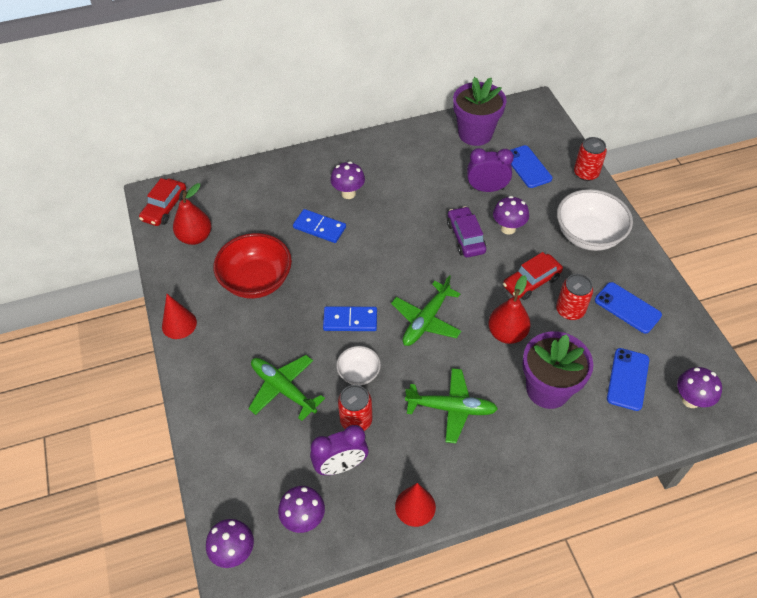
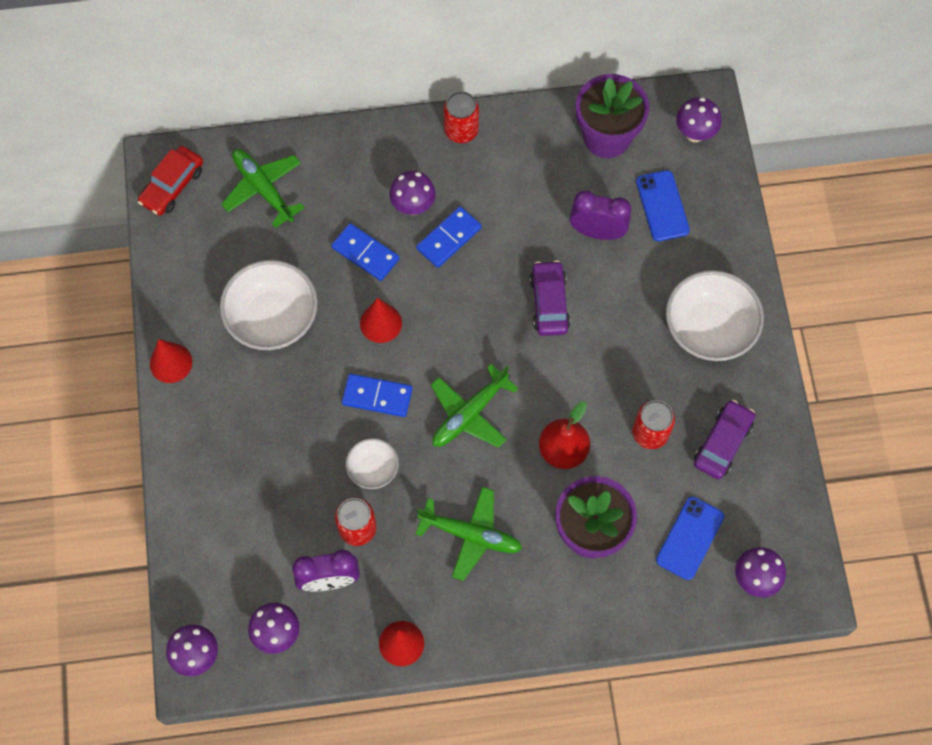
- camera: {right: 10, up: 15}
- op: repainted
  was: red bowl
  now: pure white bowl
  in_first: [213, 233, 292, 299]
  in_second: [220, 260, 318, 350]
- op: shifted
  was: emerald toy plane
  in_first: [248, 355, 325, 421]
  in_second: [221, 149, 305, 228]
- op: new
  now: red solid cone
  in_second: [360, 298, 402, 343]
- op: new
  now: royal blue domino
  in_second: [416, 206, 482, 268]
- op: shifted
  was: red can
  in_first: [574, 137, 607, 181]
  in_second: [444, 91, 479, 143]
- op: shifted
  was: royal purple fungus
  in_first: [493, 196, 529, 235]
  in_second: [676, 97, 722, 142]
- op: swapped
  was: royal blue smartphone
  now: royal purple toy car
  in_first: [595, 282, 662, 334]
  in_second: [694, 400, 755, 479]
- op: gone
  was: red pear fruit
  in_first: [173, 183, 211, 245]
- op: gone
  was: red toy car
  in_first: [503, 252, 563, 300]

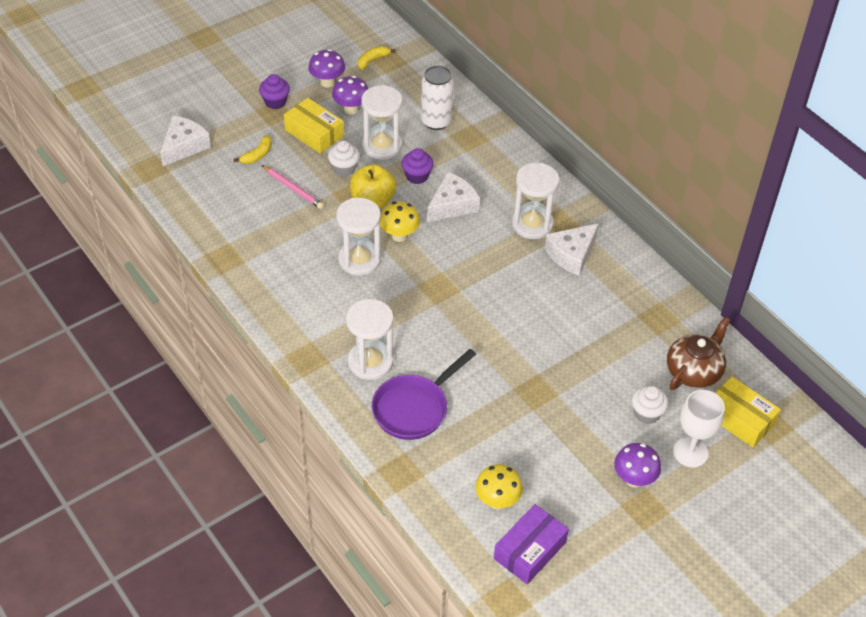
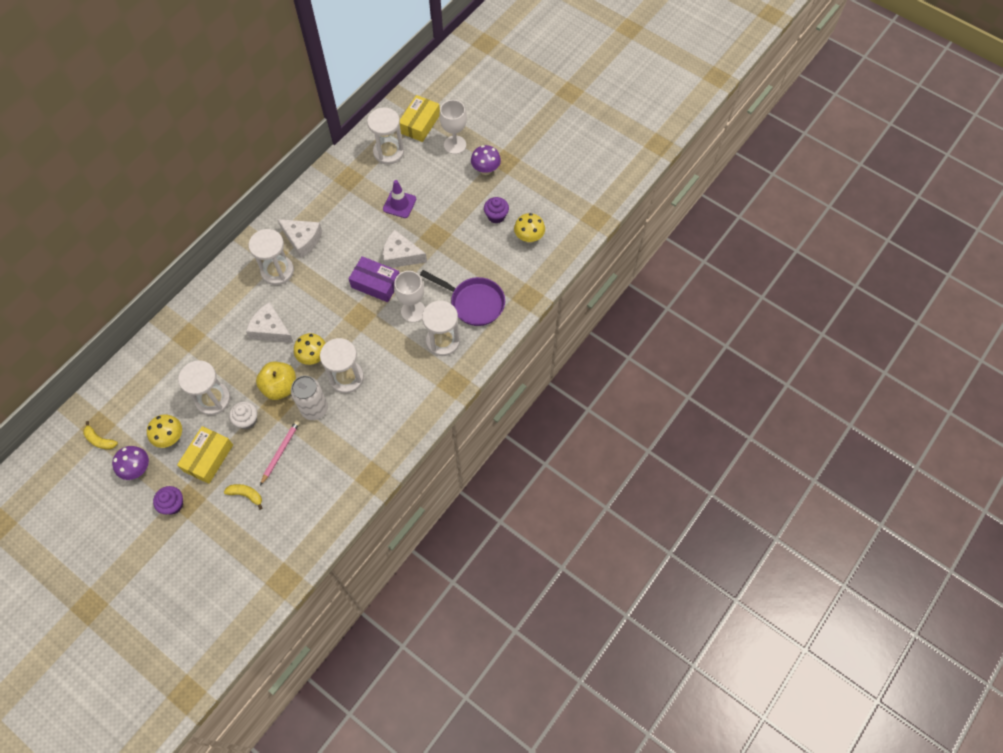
- camera: {right: -105, up: 15}
- op: repainted
  was: royal purple fungus
  now: bright yellow fungus
  in_first: [332, 76, 368, 115]
  in_second: [147, 414, 182, 448]
- op: shifted
  was: pure white can
  in_first: [421, 65, 454, 130]
  in_second: [291, 376, 328, 420]
- op: shifted
  was: royal purple package
  in_first: [494, 504, 569, 584]
  in_second: [349, 256, 400, 302]
- op: swapped
  was: brown tea pot
  now: pure white sandglass
  in_first: [667, 317, 730, 390]
  in_second: [367, 108, 404, 165]
- op: new
  now: royal purple traffic cone
  in_second: [383, 180, 416, 218]
- op: shifted
  was: pure white piece of cheese
  in_first: [160, 116, 211, 166]
  in_second: [383, 229, 427, 268]
- op: new
  now: pure white chalice
  in_second: [394, 271, 425, 322]
- op: shifted
  was: royal purple muffin
  in_first: [402, 148, 434, 184]
  in_second: [484, 197, 509, 224]
- op: gone
  was: pure white muffin
  in_first: [632, 386, 668, 424]

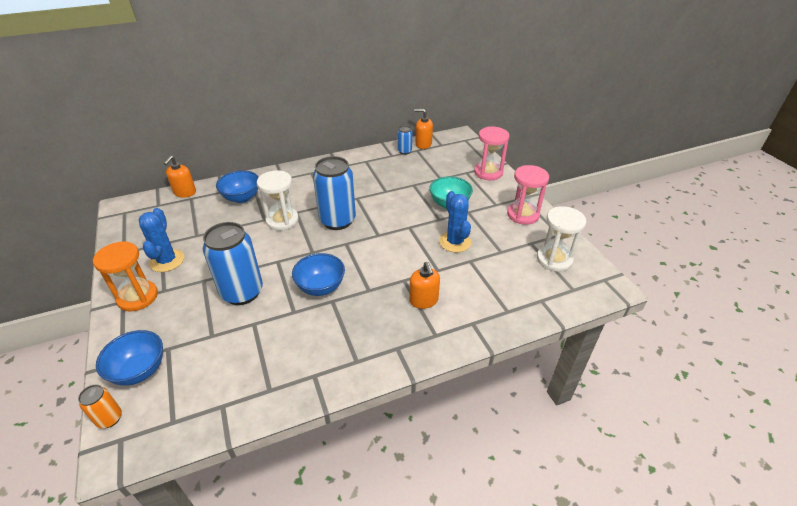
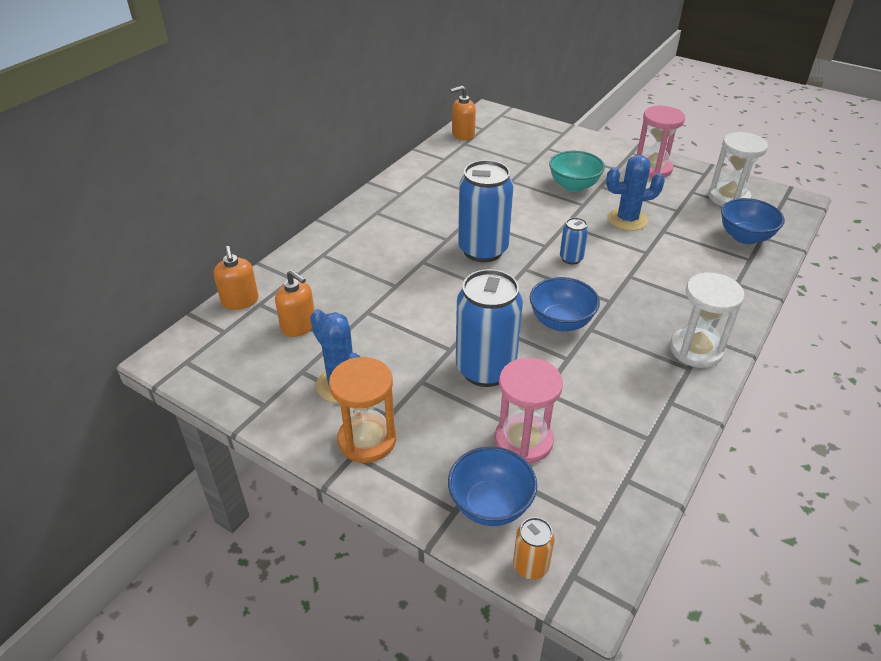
- camera: {right: -35, up: 0}
- op: shifted
  was: orange soap pump
  in_first: [409, 262, 440, 309]
  in_second: [275, 270, 314, 337]
- op: shifted
  was: pink sandglass
  in_first: [474, 127, 509, 180]
  in_second: [495, 358, 563, 463]
- op: shifted
  was: royal blue can
  in_first: [398, 126, 412, 155]
  in_second: [560, 217, 588, 265]
- op: rotated
  was: royal blue saguaro cactus
  in_first: [439, 191, 471, 253]
  in_second: [606, 155, 665, 231]
  clockwise: -45
- op: shifted
  was: pure white sandglass
  in_first: [257, 170, 299, 231]
  in_second: [670, 272, 744, 368]
- op: shifted
  was: royal blue bowl
  in_first: [216, 170, 259, 203]
  in_second: [721, 198, 785, 244]

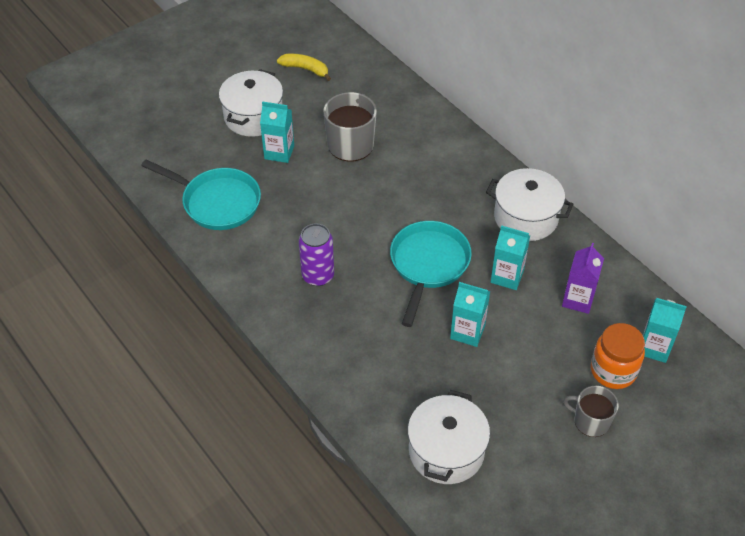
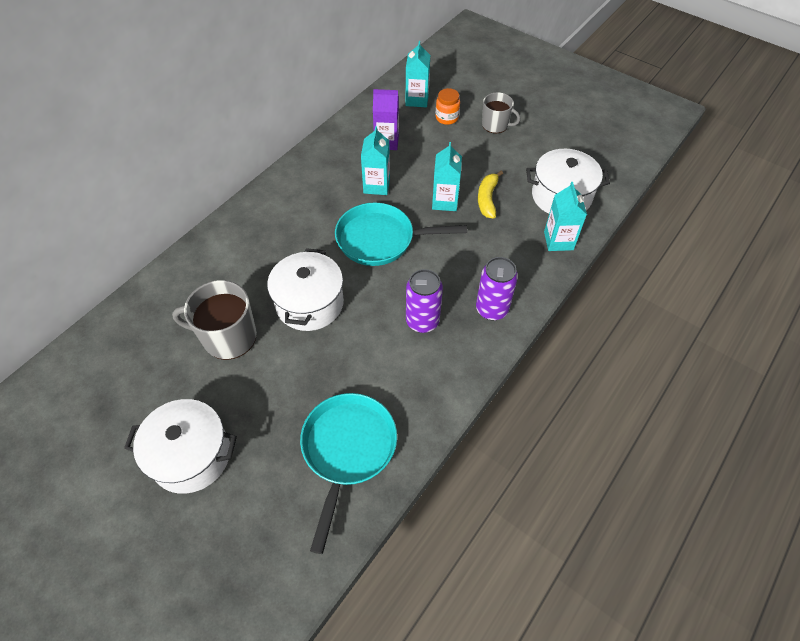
- camera: {right: -105, up: 5}
- op: shifted
  was: pure white stockpot
  in_first: [486, 168, 573, 241]
  in_second: [267, 248, 344, 331]
- op: scaled
  was: orange jam jar
  in_first: [591, 323, 645, 389]
  in_second: [436, 88, 460, 125]
  ratio: 0.66
- op: new
  now: royal purple can
  in_second: [476, 257, 518, 320]
- op: shifted
  was: bright yellow banana fruit
  in_first: [277, 54, 331, 81]
  in_second: [478, 171, 503, 219]
- op: rotated
  was: gray tea mug
  in_first: [563, 386, 619, 437]
  in_second: [482, 92, 520, 133]
  clockwise: -75
- op: shifted
  was: teal juice carton
  in_first: [260, 101, 294, 163]
  in_second: [544, 182, 587, 251]

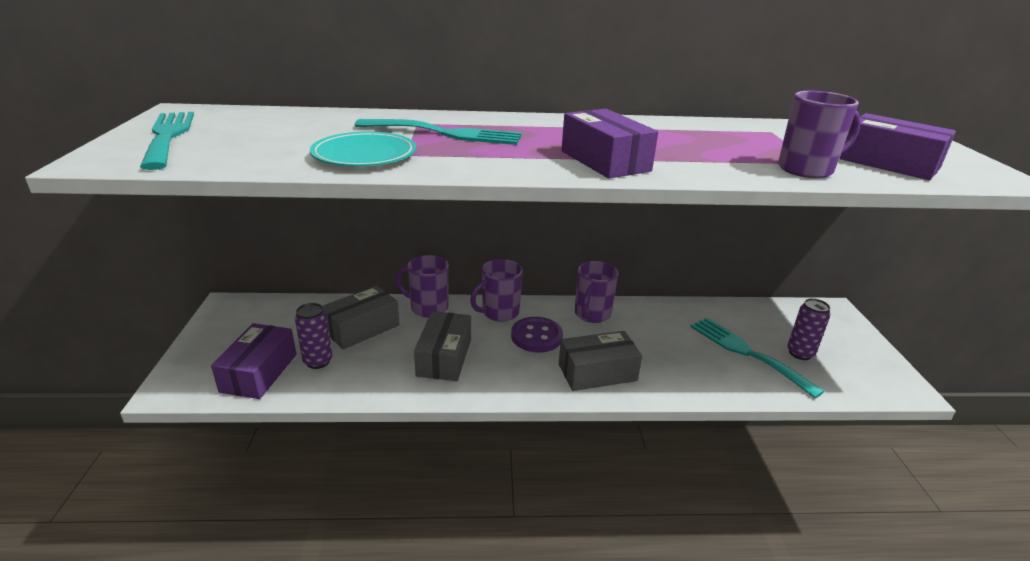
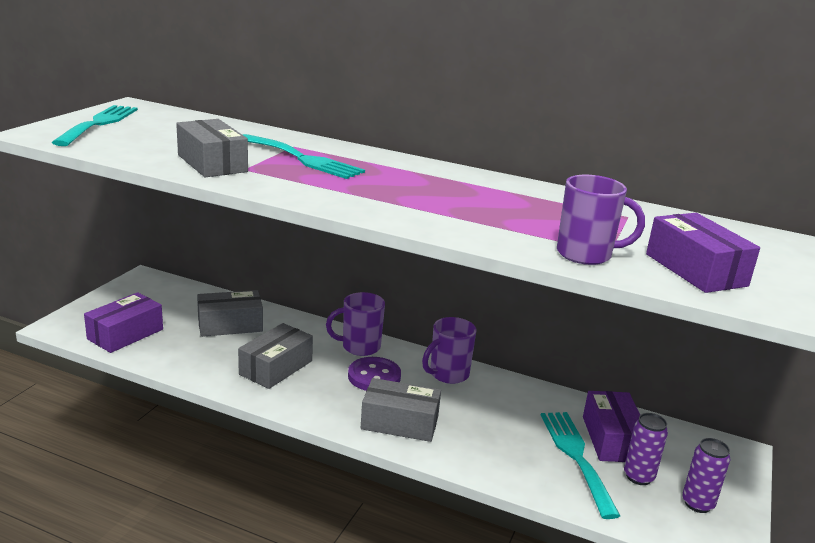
- camera: {right: 25, up: -5}
- op: swapped
  was: teal flat dish
  now: gray package
  in_first: [310, 132, 416, 166]
  in_second: [176, 119, 248, 177]
- op: shifted
  was: royal purple package
  in_first: [561, 109, 658, 179]
  in_second: [583, 391, 640, 462]
- op: shifted
  was: royal purple can
  in_first: [295, 303, 332, 369]
  in_second: [682, 438, 730, 513]
- op: gone
  was: royal purple tea mug
  in_first: [395, 255, 449, 318]

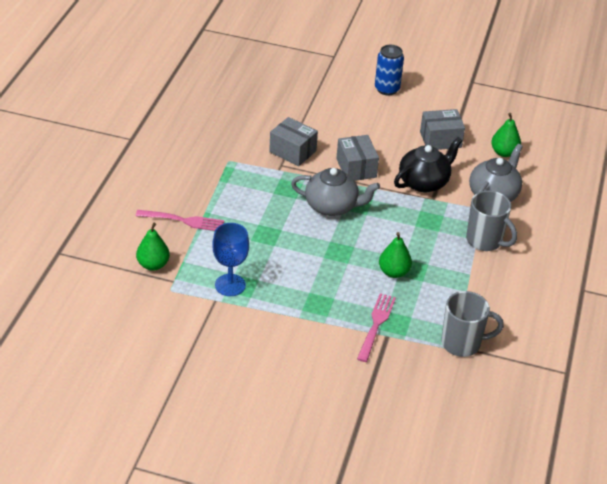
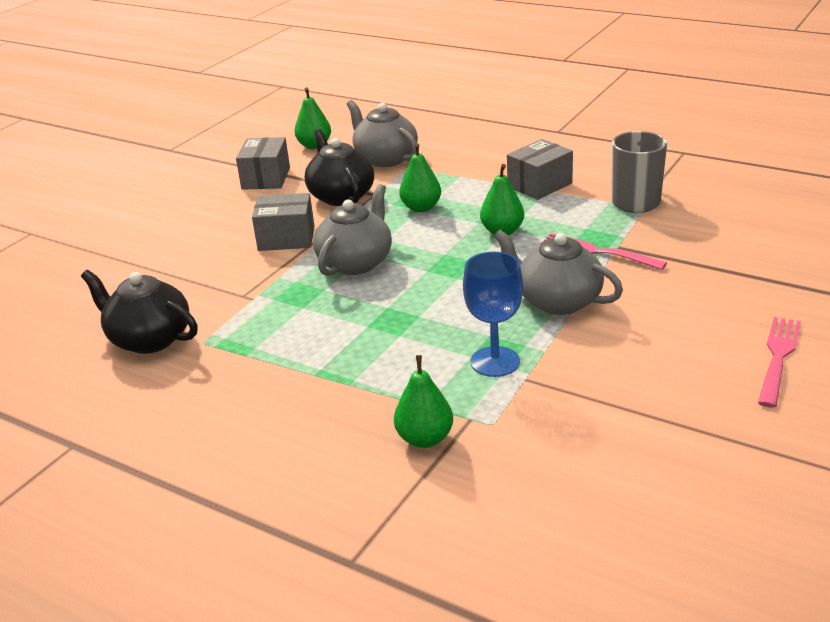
- camera: {right: -70, up: -10}
- op: new
  now: ebony tea pot
  in_second: [81, 270, 198, 354]
- op: new
  now: emerald pear fruit
  in_second: [399, 143, 441, 212]
- op: new
  now: gray tea pot
  in_second: [494, 230, 623, 315]
- op: shifted
  was: gray package
  in_first: [269, 117, 318, 166]
  in_second: [507, 139, 573, 200]
- op: shifted
  was: pink table fork
  in_first: [136, 210, 224, 231]
  in_second: [758, 317, 801, 408]
- op: gone
  was: royal blue can
  in_first: [375, 45, 404, 95]
- op: gone
  was: gray tea mug
  in_first: [466, 191, 517, 251]

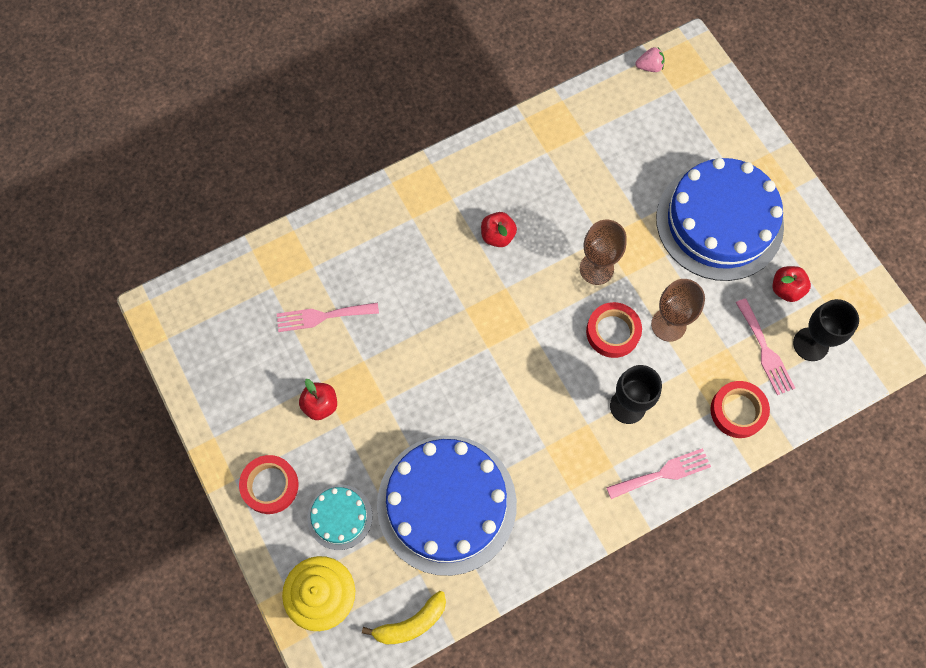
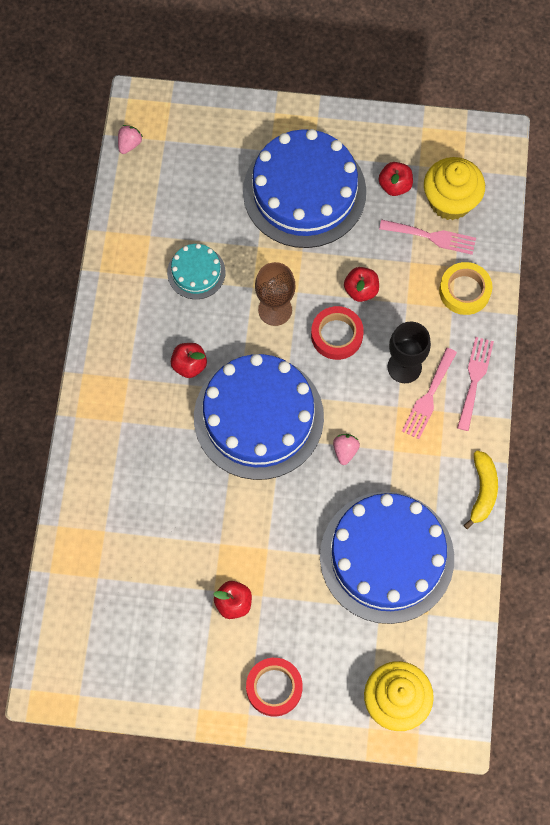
- camera: {right: -55, up: 0}
- op: shifted
  was: teal gateau
  in_first: [307, 485, 373, 550]
  in_second: [167, 244, 226, 299]
- op: new
  now: royal blue gateau
  in_second: [194, 354, 324, 480]
- op: new
  now: pink toy strawberry
  in_second: [333, 434, 360, 465]
- op: swapped
  was: brown chalice
  now: red toy apple
  in_first: [651, 279, 705, 342]
  in_second: [344, 267, 379, 302]
- op: shifted
  was: pink table fork
  in_first: [277, 302, 379, 332]
  in_second: [402, 348, 457, 439]
- op: swapped
  was: ebony chalice
  now: bright yellow muffin
  in_first: [793, 299, 859, 361]
  in_second: [424, 157, 485, 220]
- op: repainted
  was: red sticky tape
  now: bright yellow sticky tape
  in_first: [710, 381, 770, 438]
  in_second: [439, 262, 492, 315]
- op: shifted
  was: bright yellow banana fruit
  in_first: [362, 591, 446, 645]
  in_second: [464, 450, 498, 529]

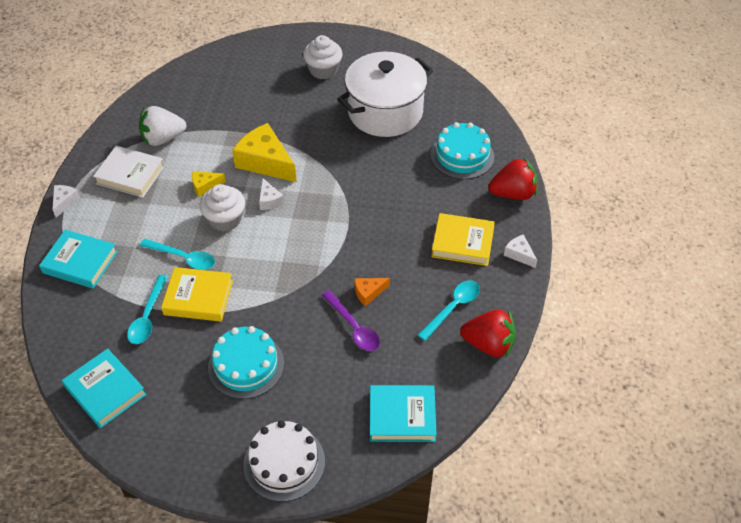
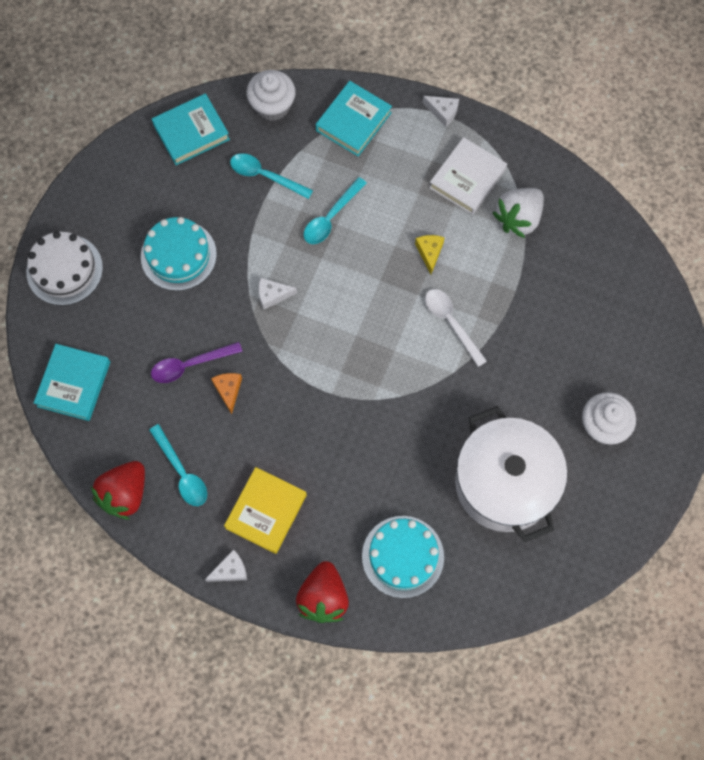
- camera: {right: 105, up: 20}
- op: shifted
  was: pure white muffin
  in_first: [199, 184, 245, 232]
  in_second: [246, 70, 296, 121]
- op: shifted
  was: pure white piece of cheese
  in_first: [259, 178, 284, 210]
  in_second: [258, 278, 297, 310]
- op: swapped
  was: bright yellow piece of cheese
  now: pure white teaspoon
  in_first: [232, 123, 297, 182]
  in_second: [425, 289, 487, 367]
- op: rotated
  was: pure white toy strawberry
  in_first: [139, 106, 186, 146]
  in_second: [493, 188, 544, 238]
  clockwise: -135
- op: gone
  was: bright yellow hardcover
  in_first: [161, 267, 233, 322]

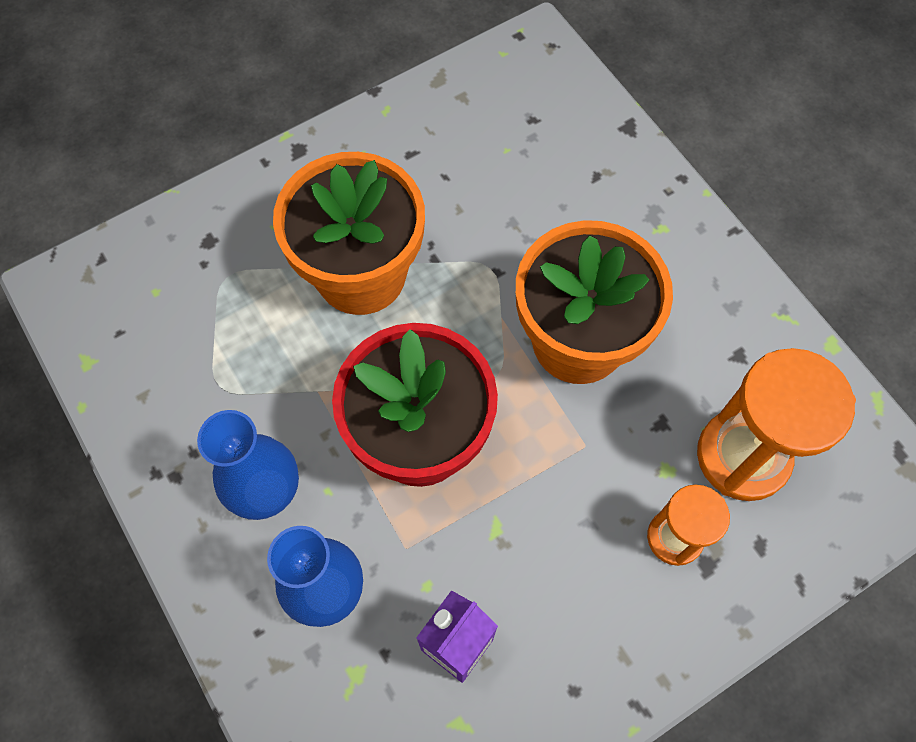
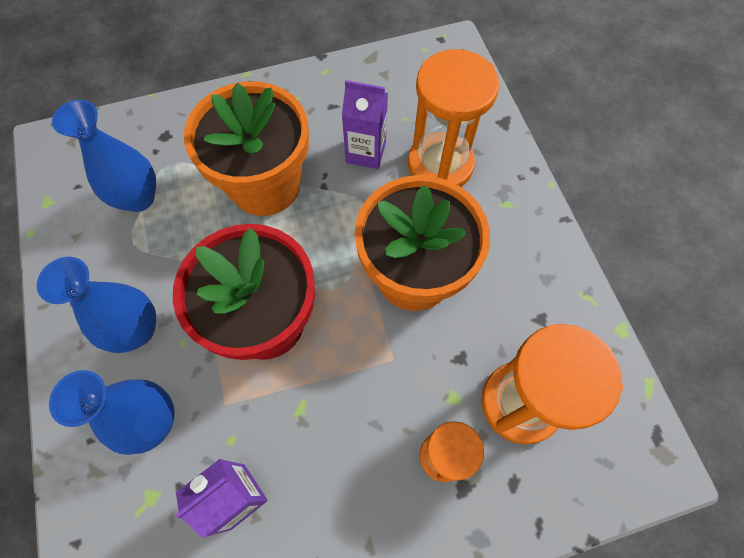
- camera: {right: 15, up: 0}
- op: new
  now: royal blue flower vase
  in_second: [52, 100, 156, 212]
- op: new
  now: royal purple juice carton
  in_second: [342, 80, 388, 169]
- op: new
  now: orange sandglass
  in_second: [408, 49, 499, 187]

